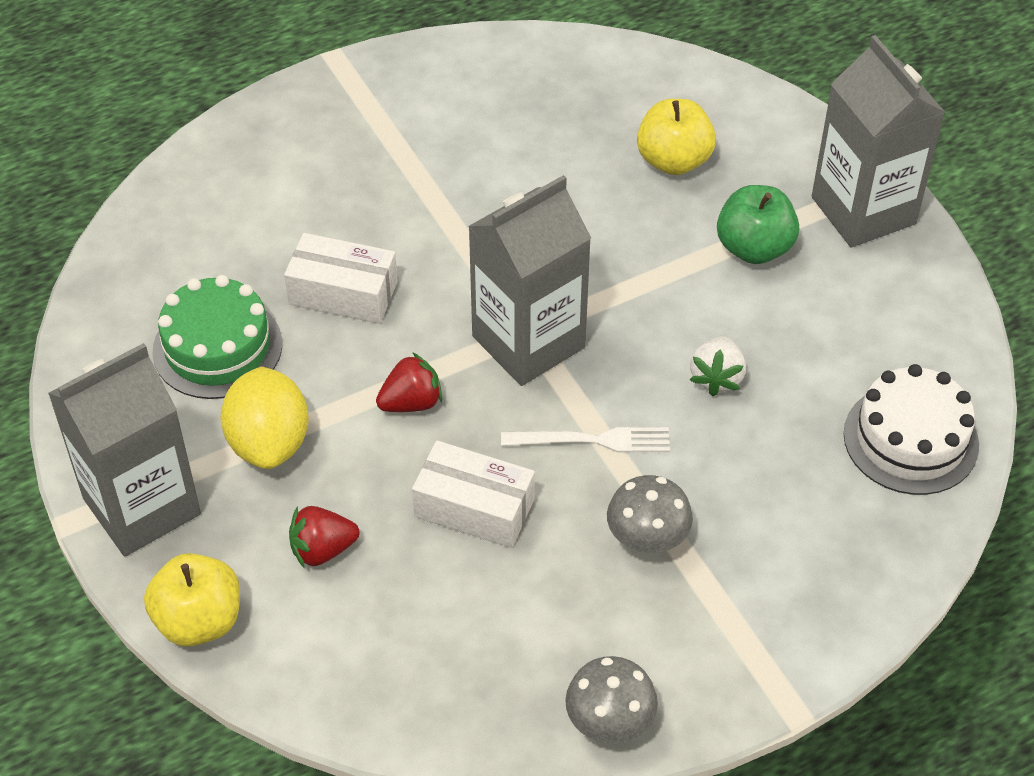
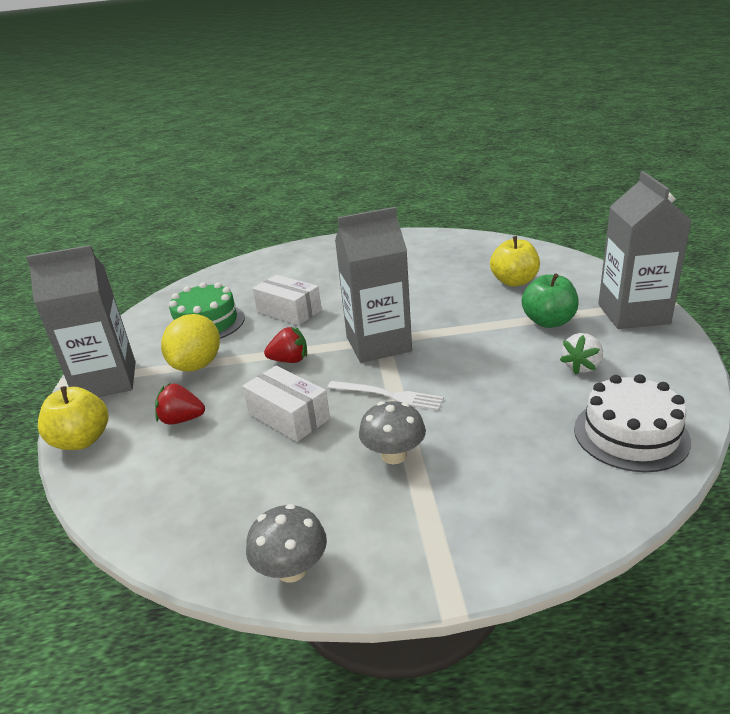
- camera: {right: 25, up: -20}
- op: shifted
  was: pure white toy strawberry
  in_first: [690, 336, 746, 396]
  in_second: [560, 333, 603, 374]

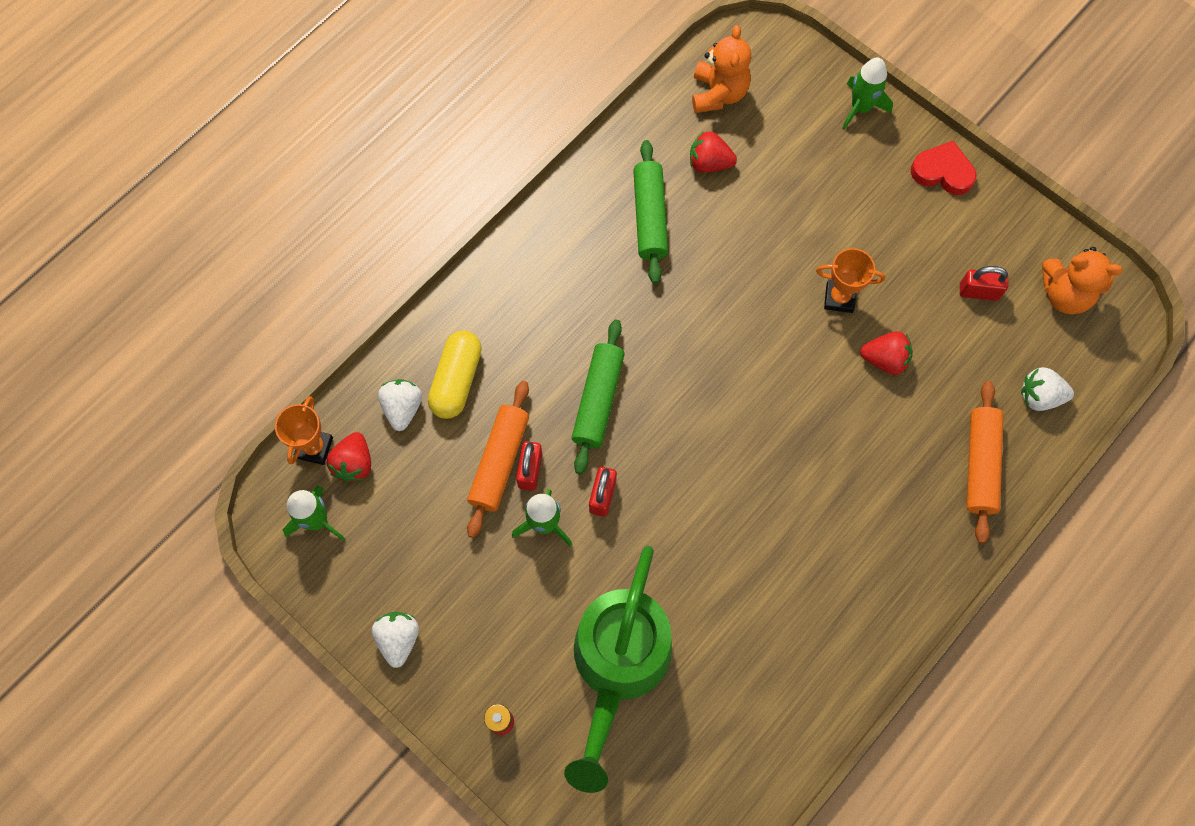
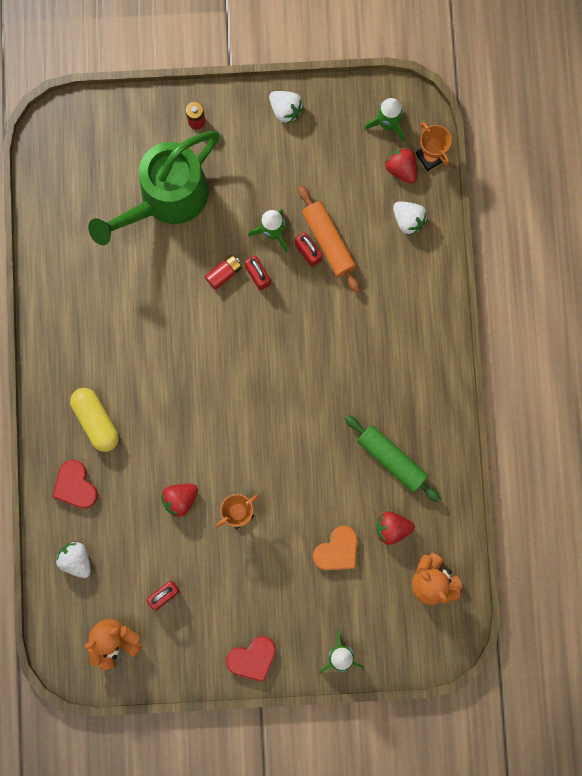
- camera: {right: 135, up: 10}
- op: swapped
  was: orange pastry roller
  now: red heart
  in_first: [967, 381, 1004, 544]
  in_second: [52, 460, 98, 509]
- op: rotated
  was: pure white toy strawberry
  in_first: [1021, 367, 1074, 411]
  in_second: [56, 541, 91, 578]
  clockwise: -90
- op: shifted
  was: bright yellow pill shape
  in_first: [428, 331, 482, 419]
  in_second: [70, 388, 119, 452]
- op: rotated
  was: emerald sprinkling can
  in_first: [564, 546, 672, 793]
  in_second: [88, 131, 220, 245]
  clockwise: -105
- op: new
  now: red AA battery
  in_second: [205, 255, 242, 290]
- op: new
  now: orange heart
  in_second: [313, 526, 357, 570]
- op: rotated
  was: red toy strawberry
  in_first: [690, 131, 737, 172]
  in_second: [376, 512, 415, 545]
  clockwise: -150
- op: gone
  was: emerald pastry roller
  in_first: [572, 320, 625, 474]

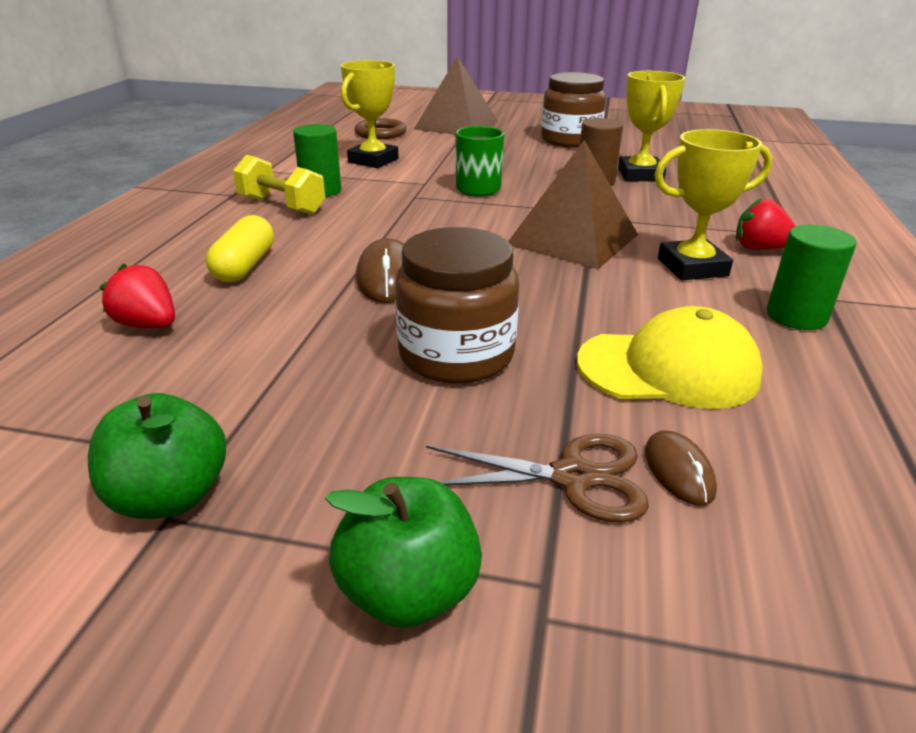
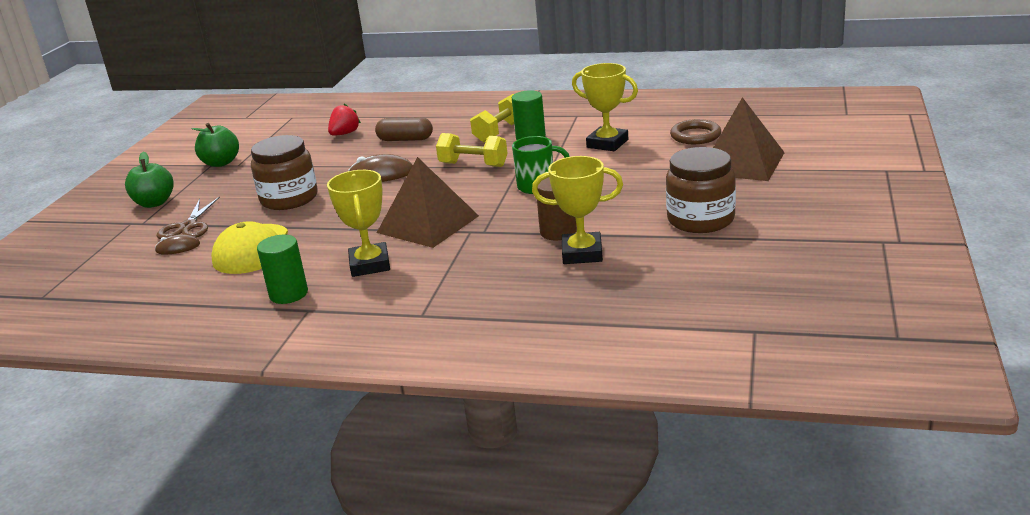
- camera: {right: 95, up: -5}
- op: repainted
  was: bright yellow pill shape
  now: brown pill shape
  in_first: [206, 215, 274, 282]
  in_second: [375, 117, 433, 141]
- op: new
  now: bright yellow free weight
  in_second: [436, 133, 508, 167]
- op: gone
  was: red toy strawberry
  in_first: [736, 198, 796, 250]

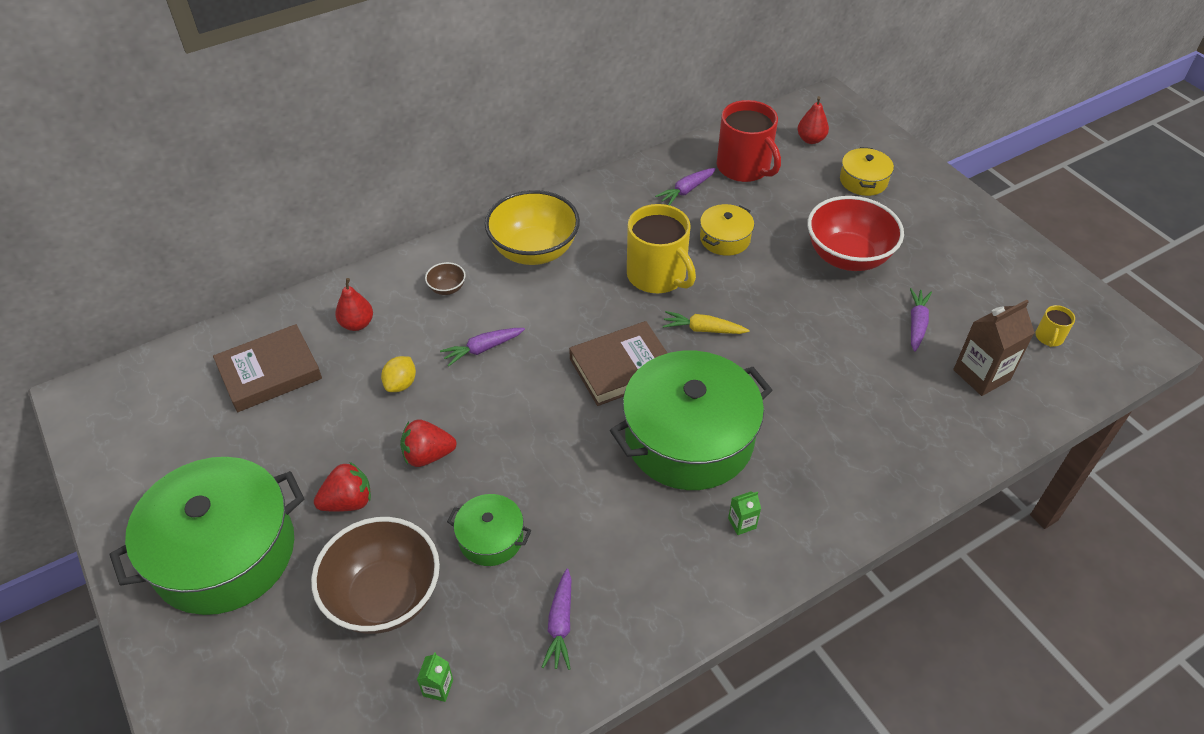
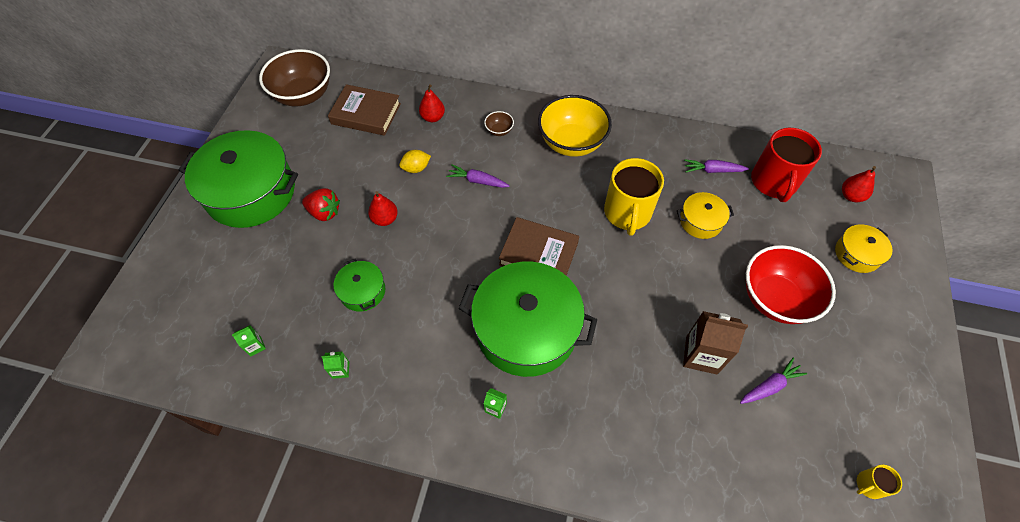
- camera: {right: 45, up: 10}
- op: shifted
  was: brown bowl
  in_first: [311, 517, 440, 634]
  in_second: [259, 49, 330, 106]
- op: swapped
  was: royal purple carrot
  now: emerald juice carton
  in_first: [542, 568, 571, 670]
  in_second: [322, 352, 349, 379]
- op: swapped
  was: red toy strawberry
  now: red pear fruit
  in_first: [400, 419, 457, 467]
  in_second: [368, 191, 398, 226]
- op: shifted
  was: brown juice carton
  in_first: [953, 300, 1035, 396]
  in_second: [683, 311, 748, 374]
- op: gone
  was: bright yellow carrot
  in_first: [663, 311, 749, 334]

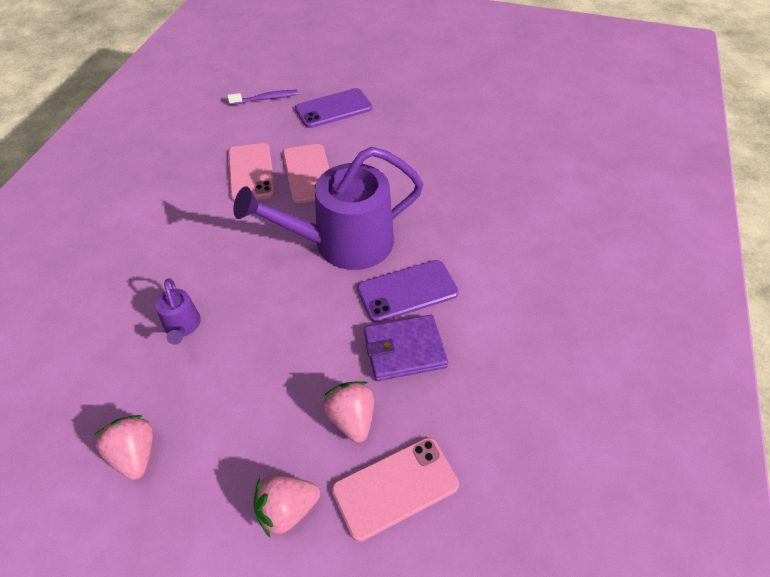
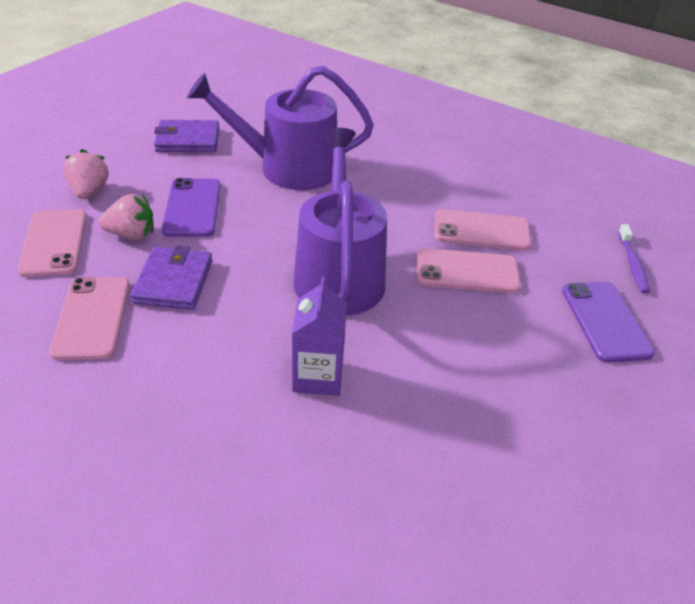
- camera: {right: 105, up: -10}
- op: new
  now: pink smartphone
  in_second: [49, 277, 130, 360]
- op: swapped
  was: pink toy strawberry
  now: royal purple card wallet
  in_first: [94, 415, 153, 480]
  in_second: [154, 120, 219, 152]
- op: shifted
  was: royal purple smartphone
  in_first: [357, 260, 459, 323]
  in_second: [162, 178, 221, 237]
- op: scaled
  was: royal purple sprinkling can
  in_first: [155, 278, 201, 345]
  in_second: [187, 65, 374, 190]
  ratio: 2.34
- op: new
  now: royal purple juice carton
  in_second: [292, 277, 347, 396]

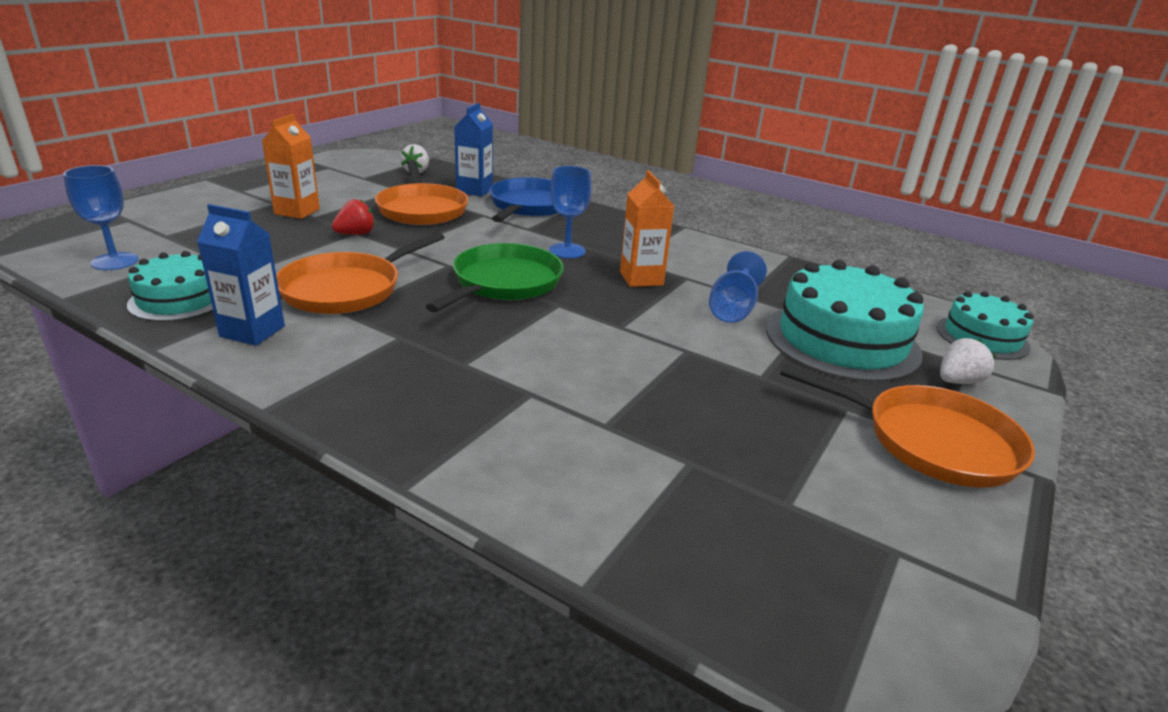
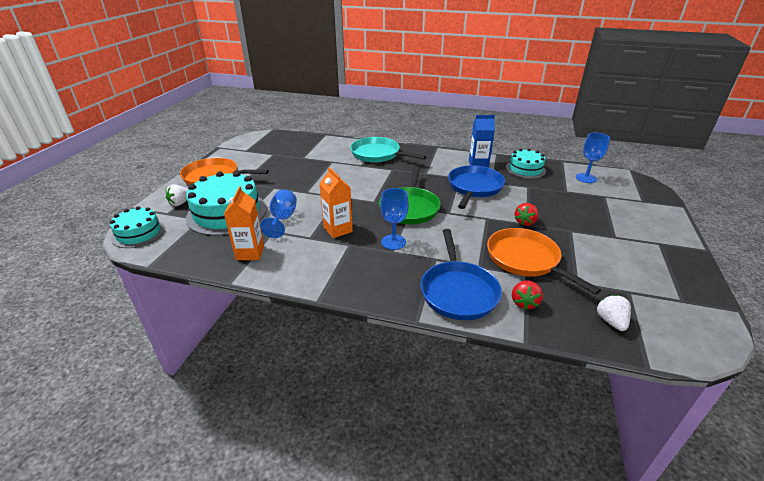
- camera: {right: 165, up: 5}
- op: shifted
  was: orange juice carton
  in_first: [262, 114, 320, 219]
  in_second: [224, 186, 264, 260]
- op: new
  now: teal skillet
  in_second: [350, 137, 427, 163]
- op: repainted
  was: orange skillet
  now: royal blue skillet
  in_first: [276, 232, 445, 314]
  in_second: [448, 165, 505, 209]
- op: swapped
  was: royal blue juice carton
  now: red toy strawberry
  in_first: [454, 103, 493, 197]
  in_second: [512, 280, 543, 310]

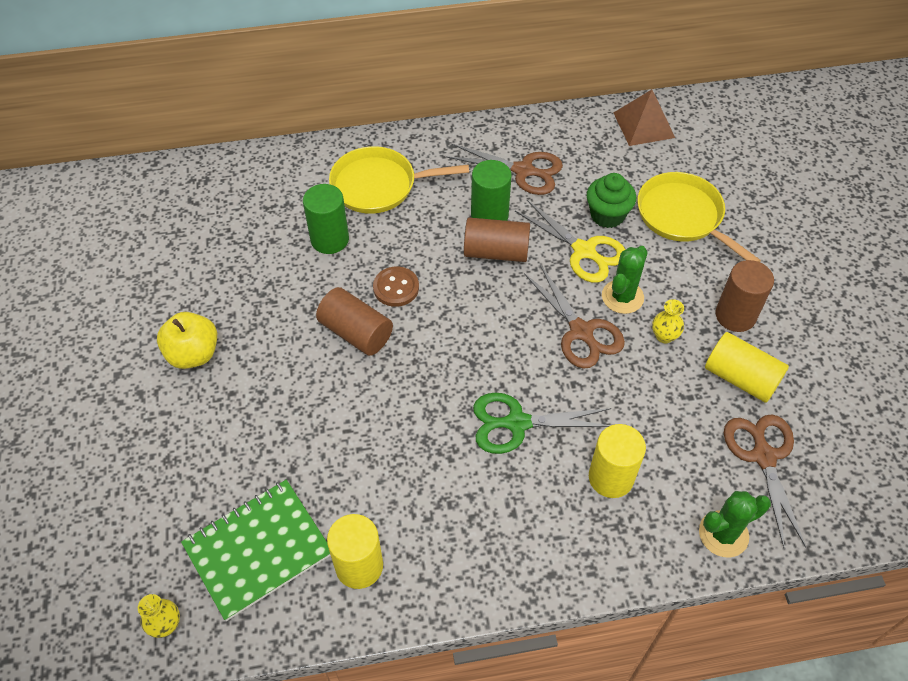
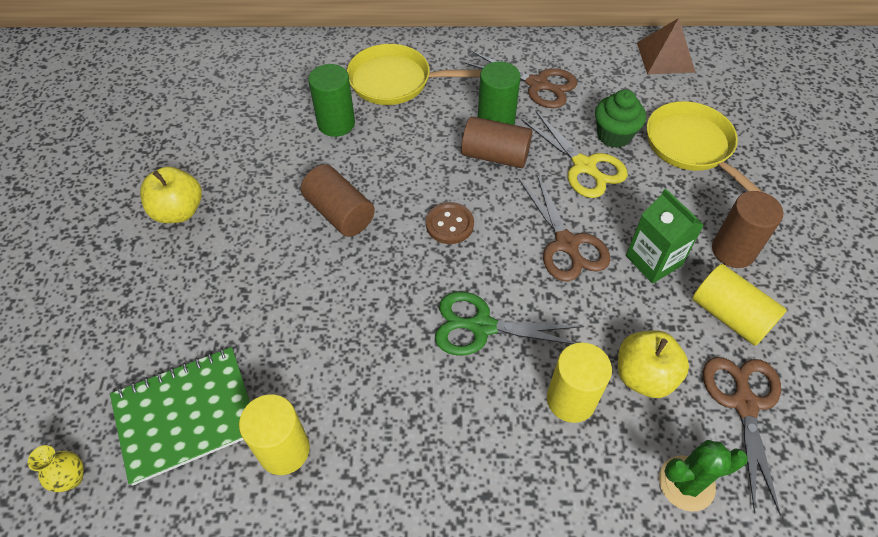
- camera: {right: 10, up: 0}
- op: shifted
  was: brown button
  in_first: [373, 267, 419, 307]
  in_second: [426, 202, 474, 244]
- op: new
  now: bright yellow toy apple
  in_second: [618, 330, 689, 398]
- op: swapped
  was: bright yellow flower vase
  now: emerald juice carton
  in_first: [652, 299, 684, 343]
  in_second: [626, 189, 704, 284]
- op: gone
  was: emerald saguaro cactus
  in_first: [602, 246, 648, 314]

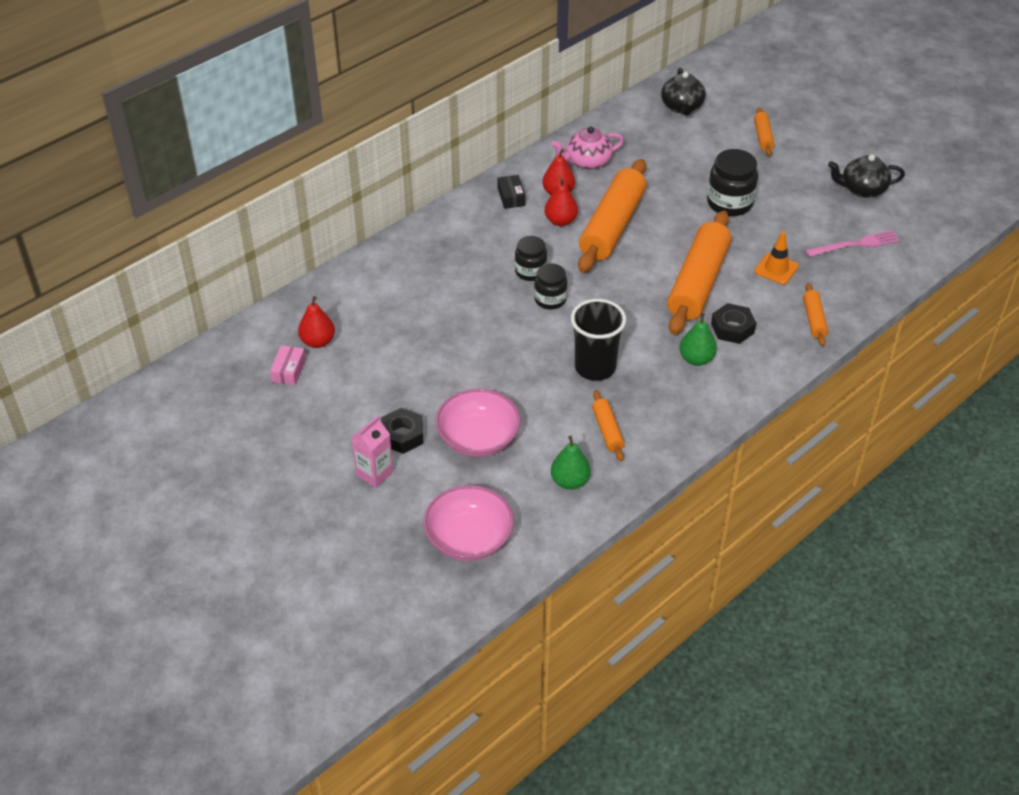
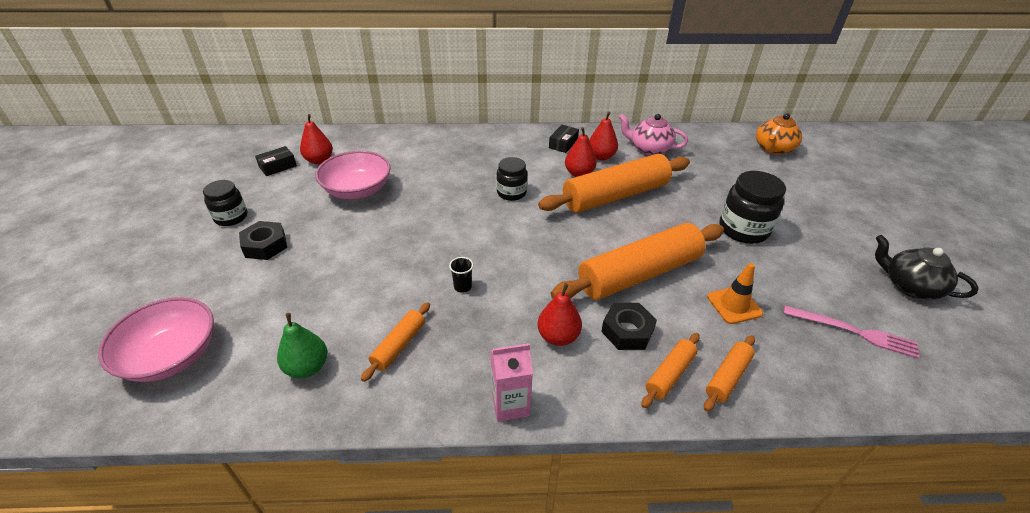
- camera: {right: 40, up: -5}
- op: shifted
  was: ebony jam jar
  in_first: [534, 263, 567, 309]
  in_second: [203, 180, 247, 226]
- op: repainted
  was: pink package
  now: ebony package
  in_first: [270, 345, 306, 385]
  in_second: [255, 146, 297, 176]
- op: shifted
  was: pink bowl
  in_first: [435, 389, 521, 457]
  in_second: [315, 151, 391, 199]
- op: scaled
  was: ebony beaker
  in_first: [571, 299, 626, 381]
  in_second: [449, 257, 473, 293]
  ratio: 0.4
- op: shifted
  was: pink juice carton
  in_first: [351, 416, 393, 488]
  in_second: [491, 344, 533, 422]
- op: repainted
  was: emerald pear fruit
  now: red pear fruit
  in_first: [680, 313, 717, 366]
  in_second: [537, 283, 582, 346]
- op: shifted
  was: orange pastry roller
  in_first: [754, 107, 775, 156]
  in_second: [641, 333, 700, 408]
- op: repainted
  was: ebony tea pot
  now: orange tea pot
  in_first: [661, 68, 706, 116]
  in_second: [756, 113, 802, 155]

